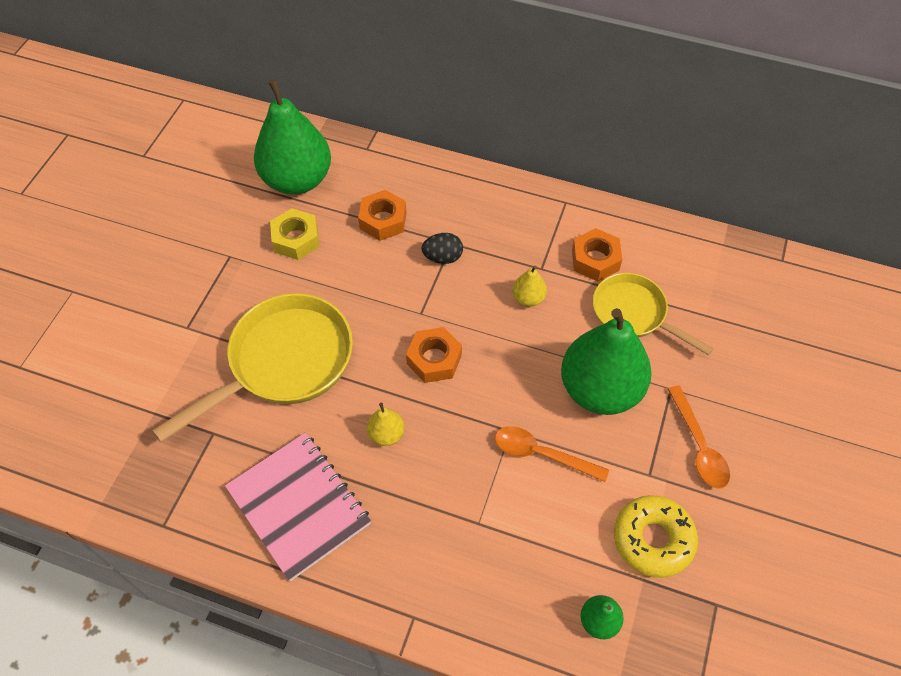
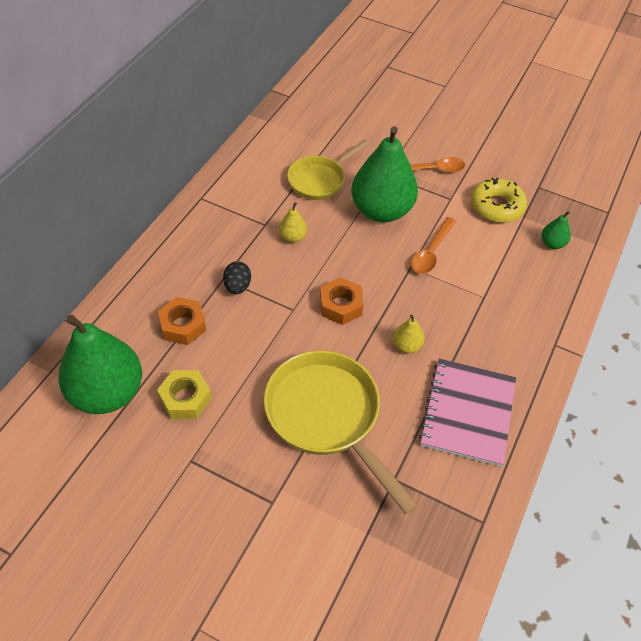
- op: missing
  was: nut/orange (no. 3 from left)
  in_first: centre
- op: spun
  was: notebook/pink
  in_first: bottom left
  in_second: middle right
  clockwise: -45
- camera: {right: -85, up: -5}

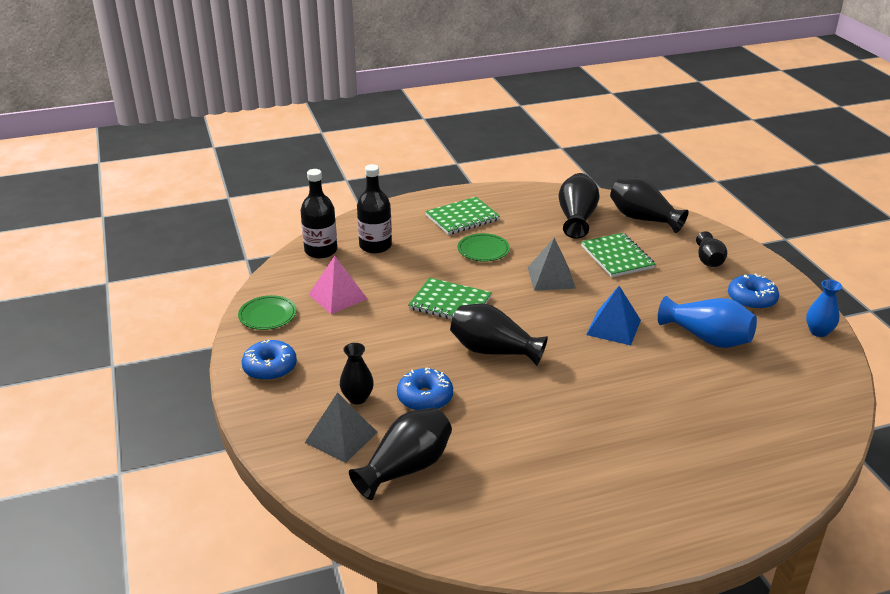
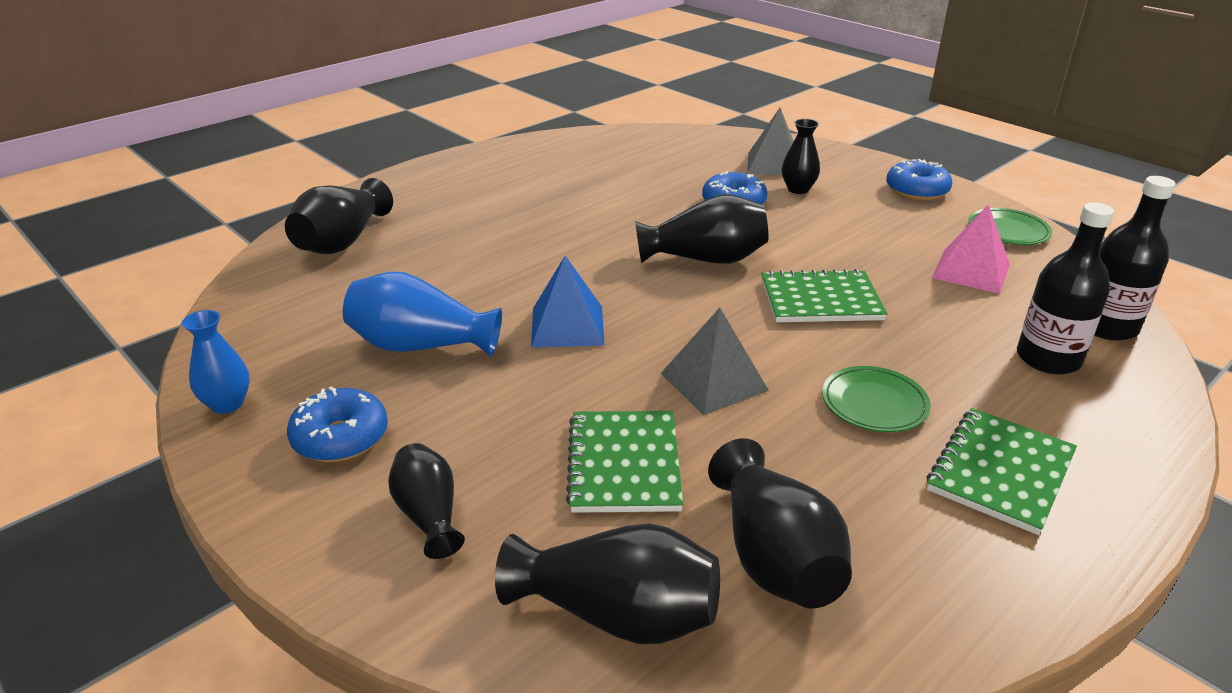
- op: relocated
  was: vase/black (no. 2 from left in the first image)
  now: vase/black (no. 1 from left)
  in_first: bottom centre
  in_second: top left
- op: spun
  was: notebook/green (no. 3 from left in the first image)
  in_first: middle right
  in_second: bottom centre
  clockwise: 45
- camera: {right: 155, up: 0}

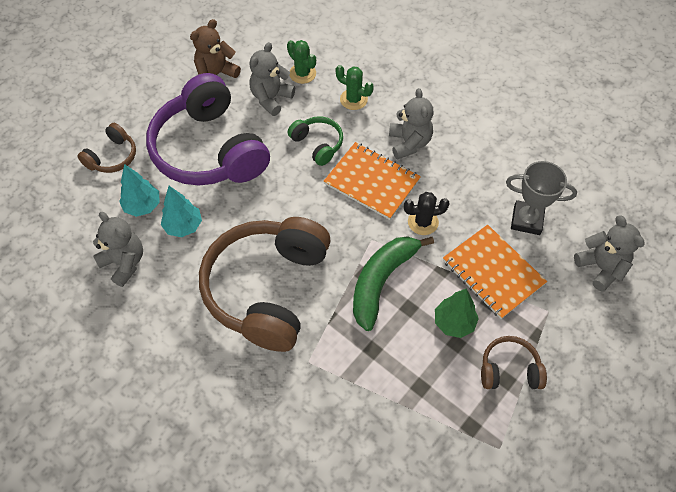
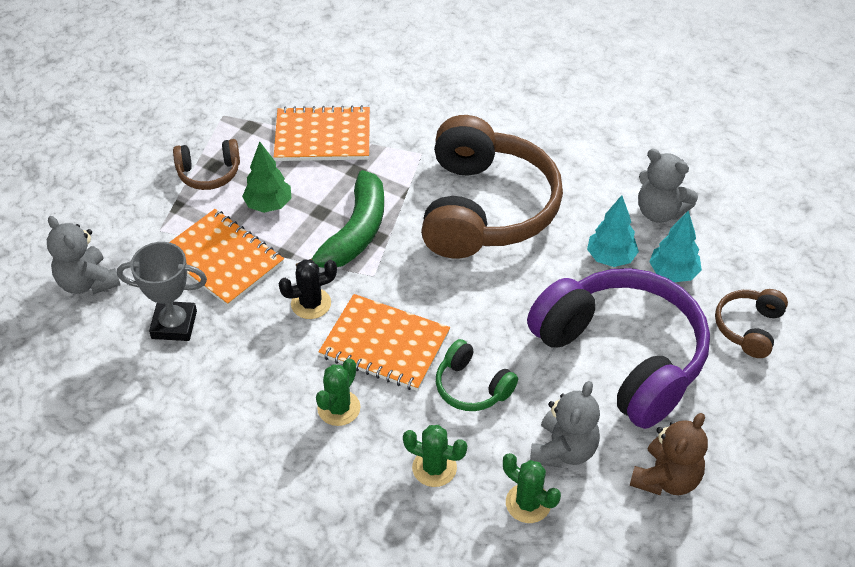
- op: appeared
  now: notebook/orange (no. 2 from left)
  in_second: top centre
- op: exchanged
  was: teddy bear/grey (no. 3 from left)
  now: cactus/green (no. 1 from left)
  in_first: top centre
  in_second: bottom centre
- camera: {right: 170, up: -10}

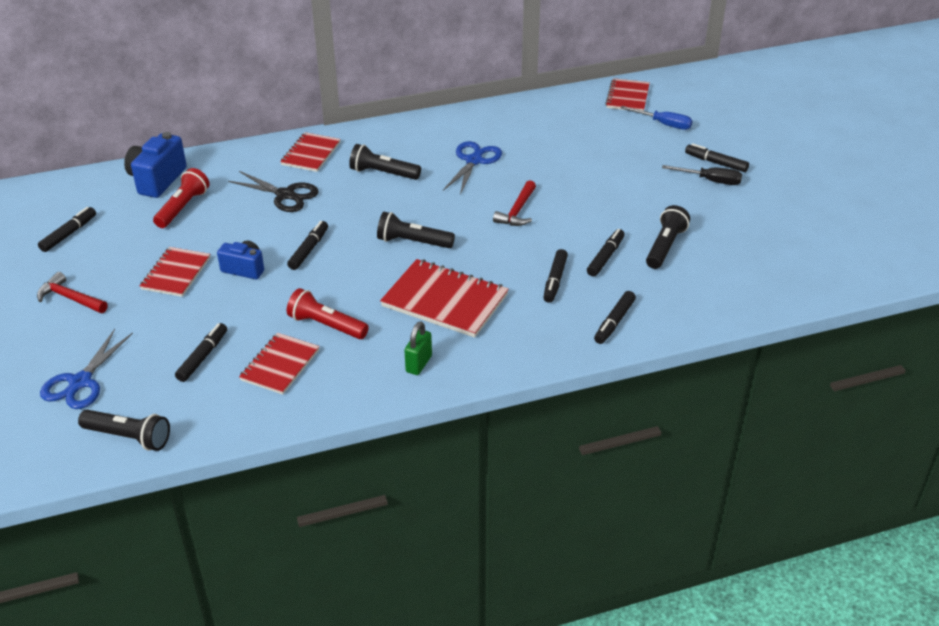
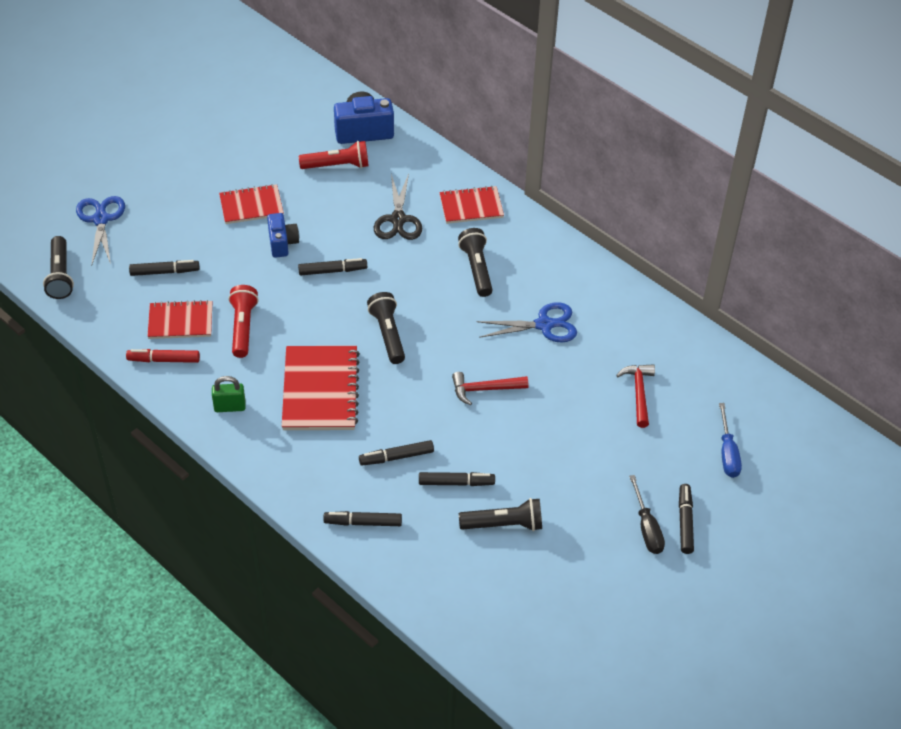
- op: missing
  was: marker/black (no. 1 from left)
  in_first: middle left
- op: missing
  was: notebook/red (no. 5 from left)
  in_first: top right
- op: appeared
  now: marker/red
  in_second: middle left
- op: relocated
  was: hammer/red (no. 1 from left in the first image)
  now: hammer/red (no. 2 from left)
  in_first: middle left
  in_second: middle right
- op: spun
  was: scissors/blue (no. 1 from left)
  in_first: middle left
  in_second: top left
  clockwise: 90
- camera: {right: 60, up: 10}

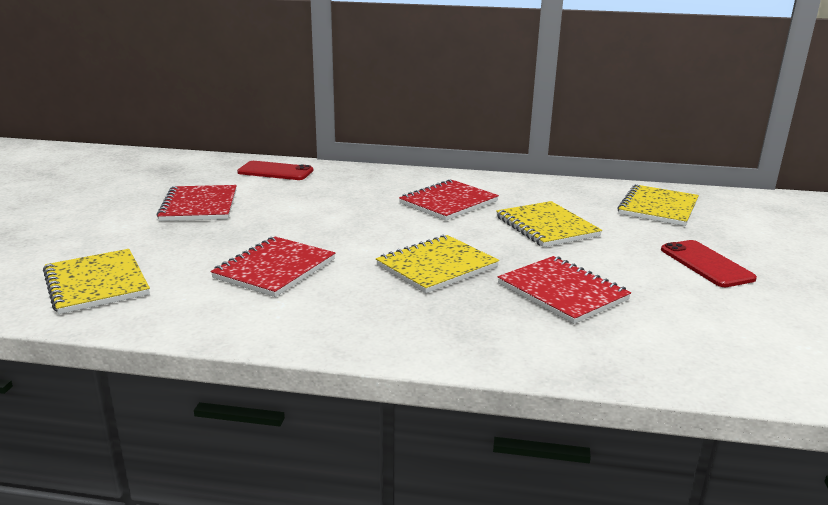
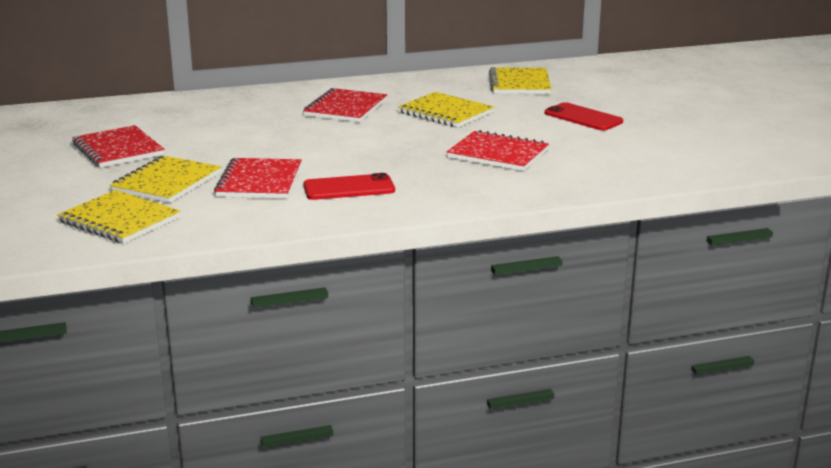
- op: relocated
  was: phone/red (no. 1 from left)
  in_first: middle left
  in_second: centre
- op: relocated
  was: notebook/yellow (no. 2 from left)
  in_first: centre
  in_second: middle left
- camera: {right: -25, up: 0}

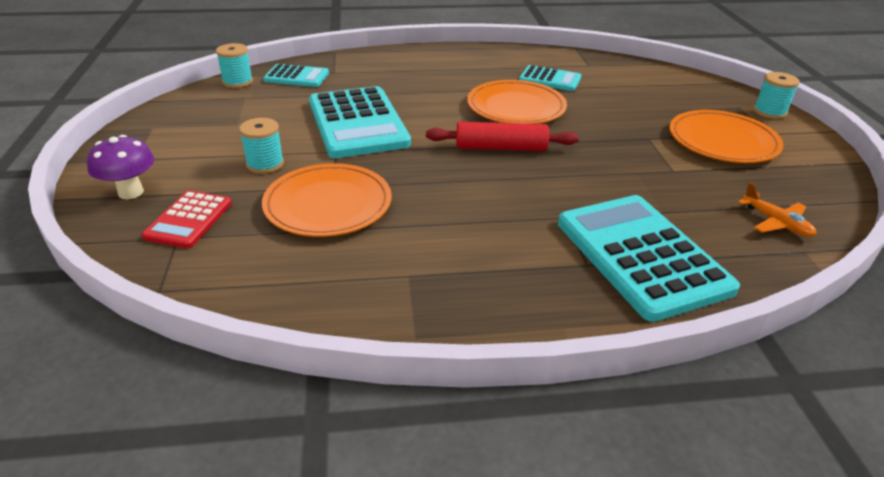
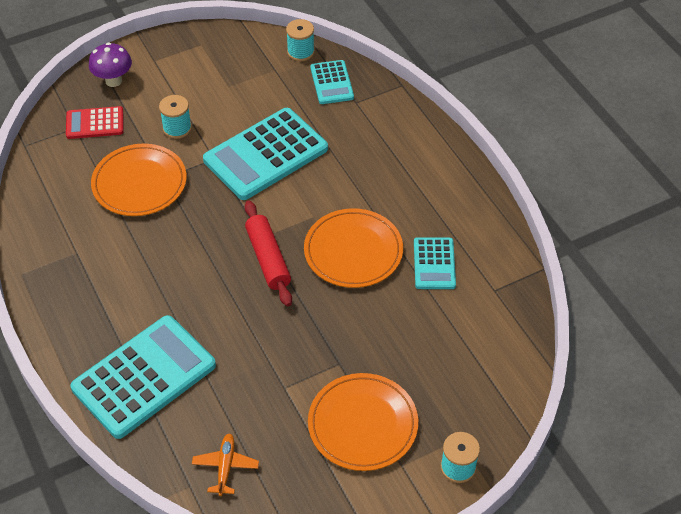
- op: spun
  was: plane/orange
  in_first: middle right
  in_second: bottom left
  clockwise: 150
- camera: {right: 70, up: 15}

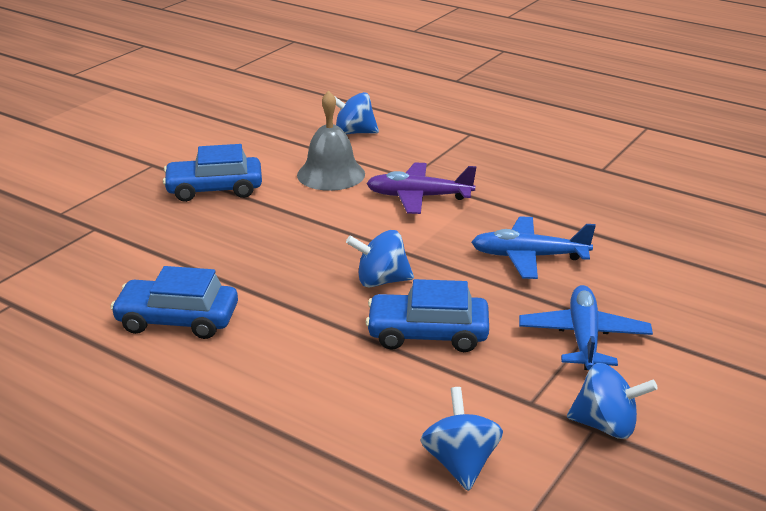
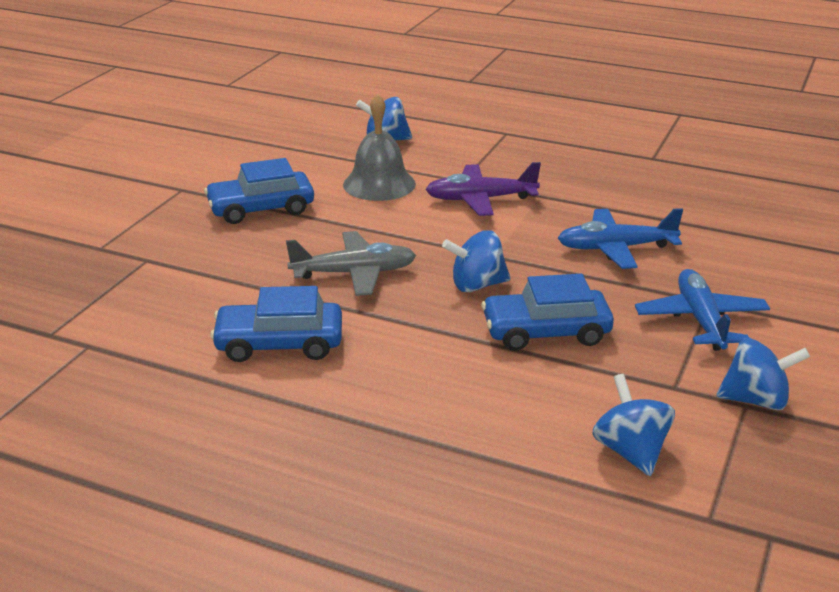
- op: appeared
  now: plane/grey
  in_second: centre
- camera: {right: -10, up: 0}

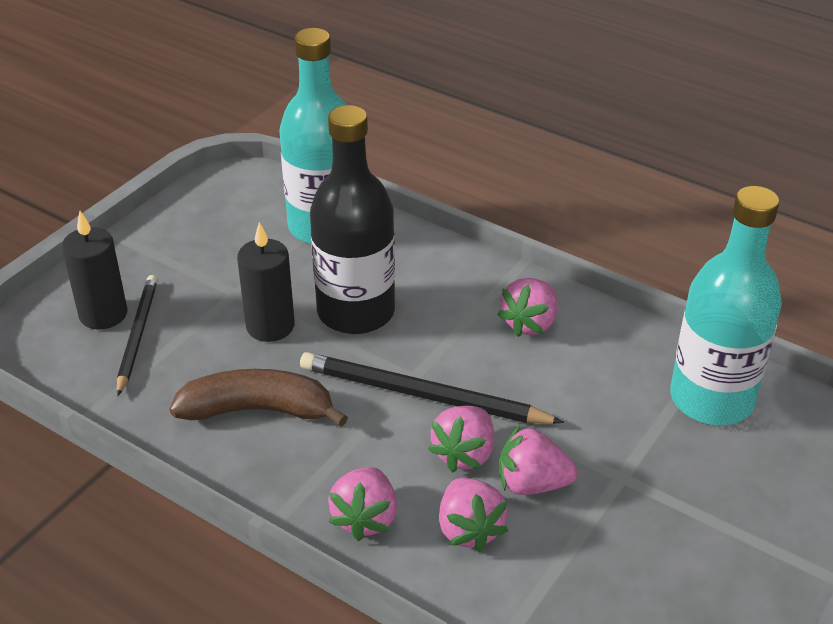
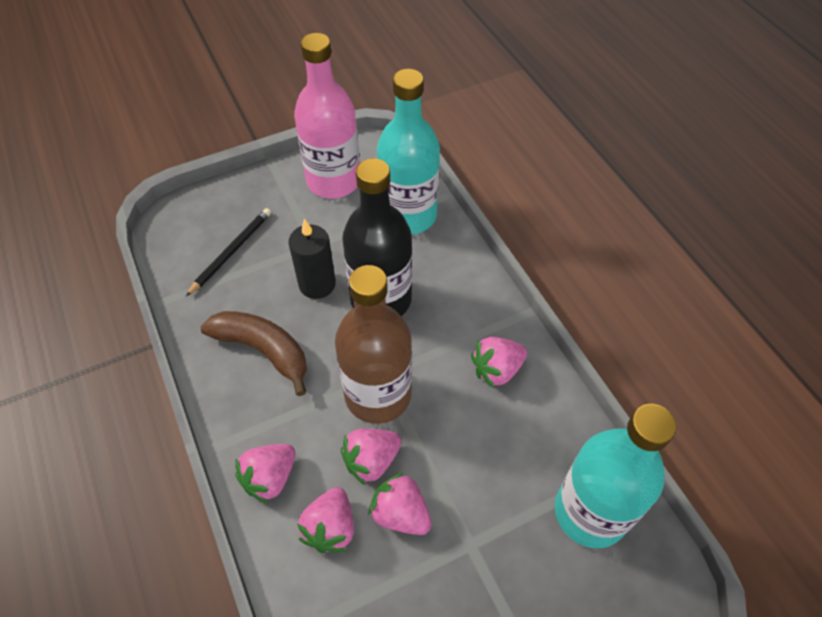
- op: missing
  was: candle/black (no. 1 from left)
  in_first: middle left
- op: appeared
  now: bottle/pink
  in_second: top centre
- op: exchanged
  was: pencil/black (no. 2 from left)
  now: bottle/brown
  in_first: centre
  in_second: centre
- camera: {right: 30, up: 15}

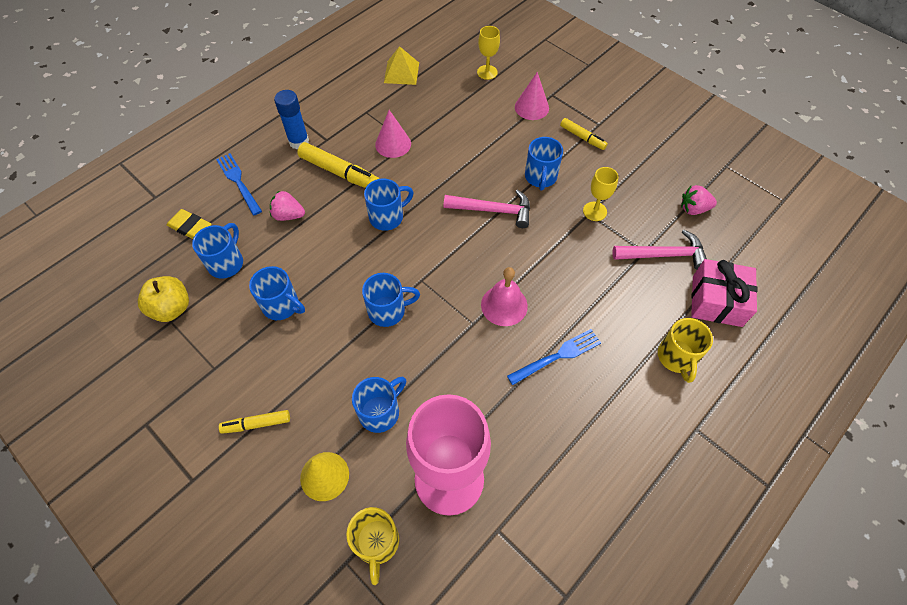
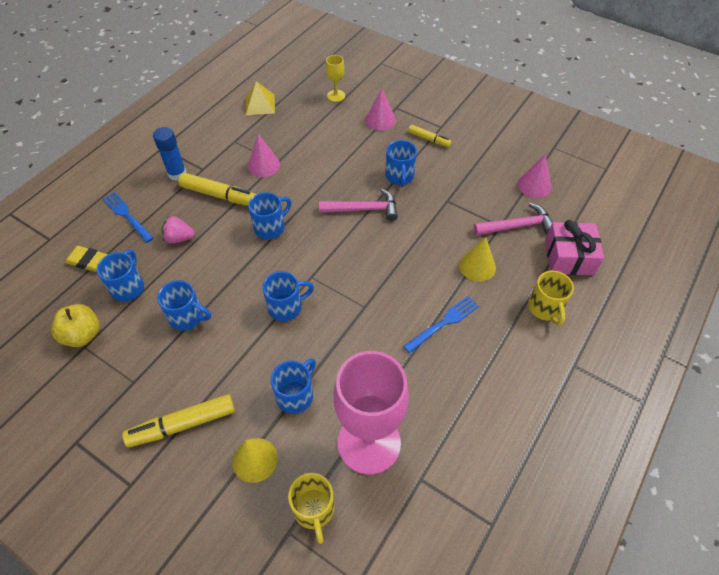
- op: missing
  was: bell/pink
  in_first: centre
- op: missing
  was: goblet/yellow (no. 2 from left)
  in_first: top centre
- op: appeared
  now: cone/yellow (no. 2 from left)
  in_second: centre
- op: exchanged
  was: strawberry/pink (no. 2 from left)
  now: cone/pink (no. 3 from left)
  in_first: top right
  in_second: top right
- op: size
  was: marker/yellow (no. 1 from left)
  in_first: bottom left
  in_second: bottom left
  ratio: 1.69
- camera: {right: -10, up: -5}

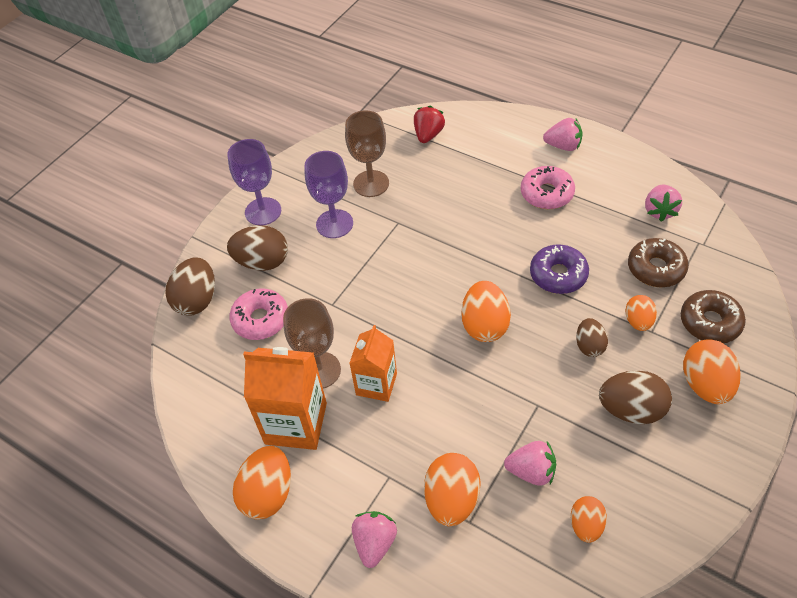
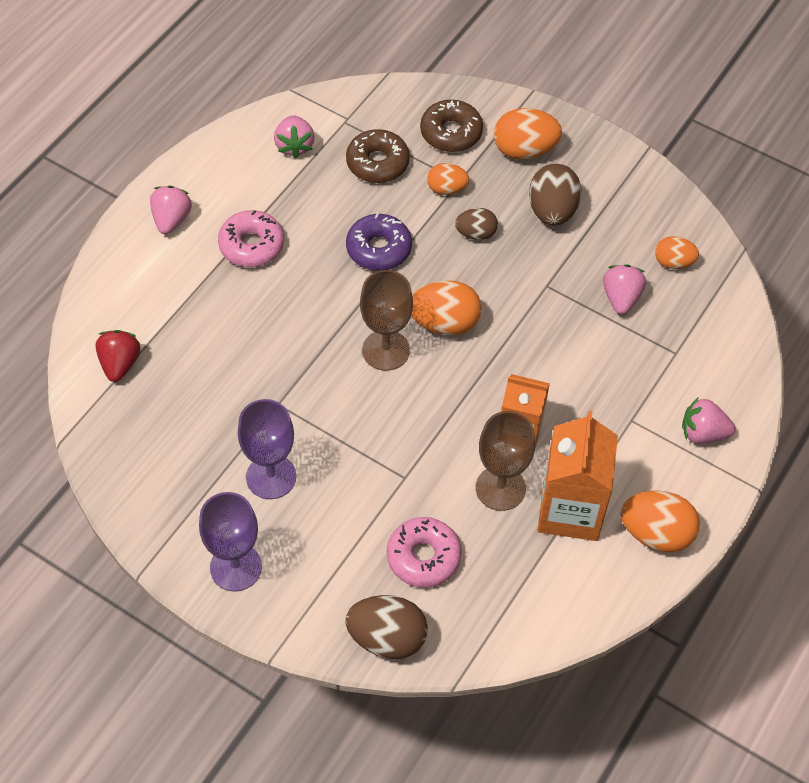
- op: missing
  was: egg/brown (no. 2 from left)
  in_first: middle left
- op: missing
  was: egg/orange (no. 2 from left)
  in_first: bottom centre
- op: relocated
  was: goblet/brown (no. 2 from left in the first image)
  now: goblet/brown (no. 1 from left)
  in_first: top centre
  in_second: centre
- op: spun
  was: strawberry/red
  in_first: top centre
  in_second: middle left
  clockwise: 75
- op: spun
  was: strawberry/pink (no. 4 from left in the first image)
  in_first: middle right
  in_second: top centre
  clockwise: 75
- camera: {right: -95, up: 5}

